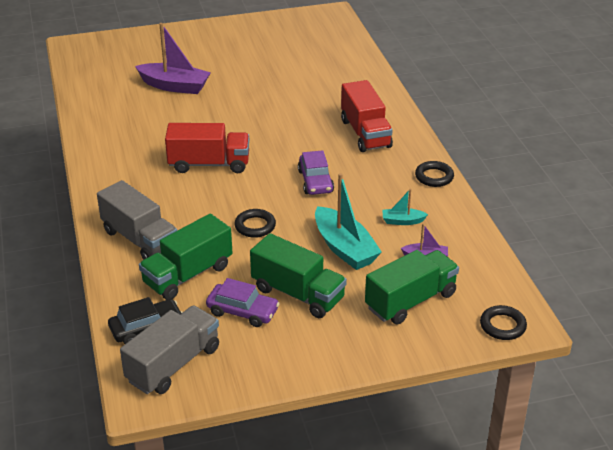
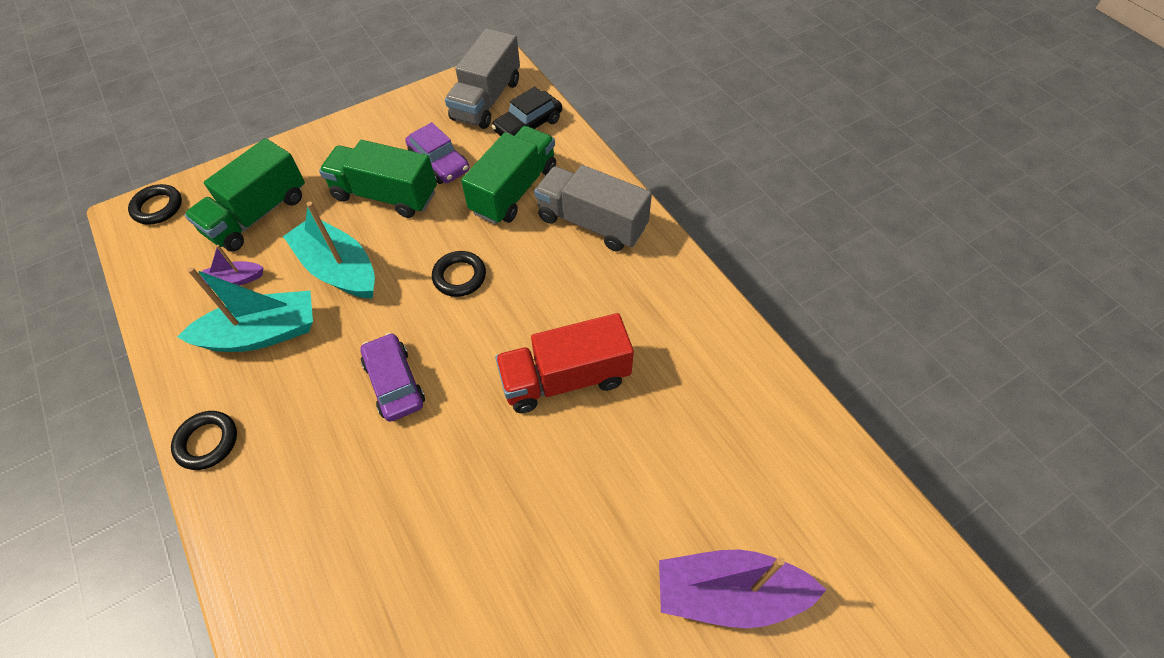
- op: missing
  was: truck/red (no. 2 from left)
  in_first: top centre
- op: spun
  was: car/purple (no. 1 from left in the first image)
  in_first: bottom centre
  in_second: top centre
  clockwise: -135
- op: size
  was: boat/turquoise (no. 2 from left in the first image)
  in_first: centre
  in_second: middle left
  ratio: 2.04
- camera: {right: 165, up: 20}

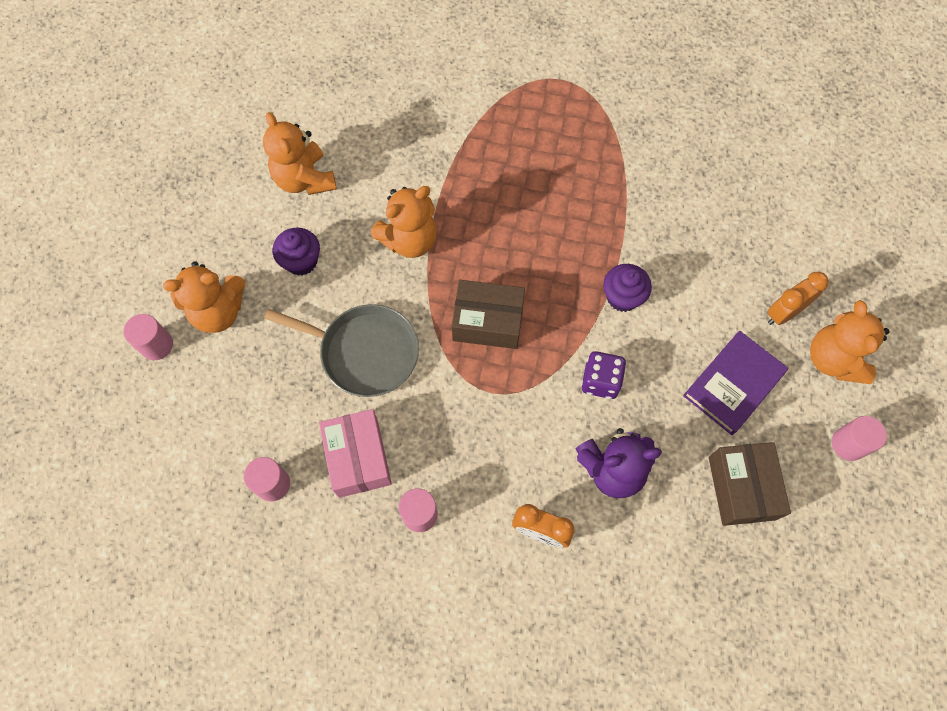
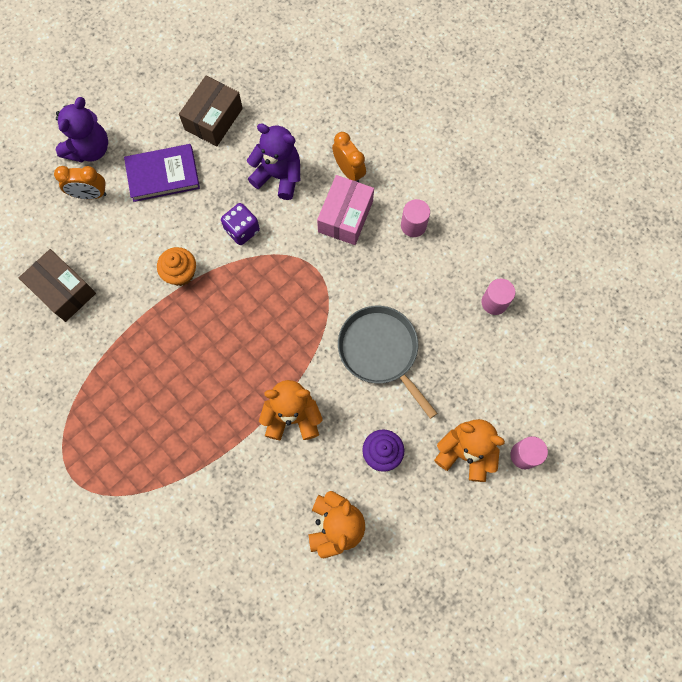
- op: missing
  was: cylinder/pink (no. 4 from left)
  in_first: middle right
- op: relocated
  was: box/pink
  in_first: centre
  in_second: top centre
- op: relocated
  was: box/brown (no. 1 from left)
  in_first: centre
  in_second: middle left
- op: colour
  was: cupcake/purple (no. 2 from left)
  now: cupcake/orange
  in_first: centre
  in_second: middle left
- op: colour
  was: teddy bear/orange (no. 4 from left)
  now: teddy bear/purple (no. 1 from left)
  in_first: middle right
  in_second: top left
- camera: {right: -145, up: 5}

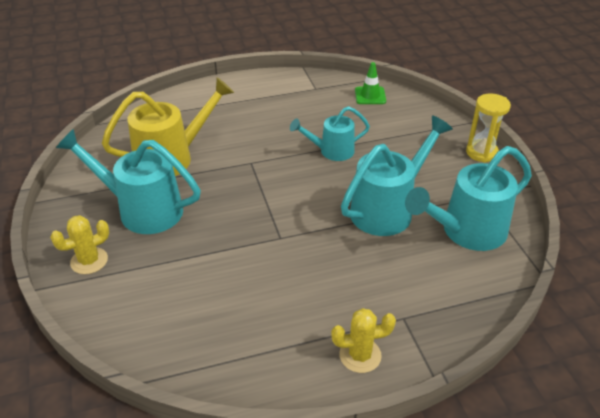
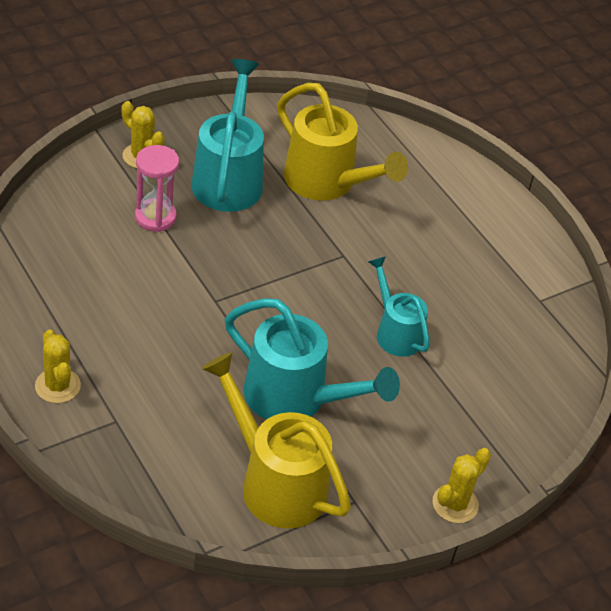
- op: missing
  was: traffic cone/green
  in_first: top centre
- op: appeared
  now: hourglass/pink
  in_second: top left
- op: exchanged
  was: hourglass/yellow
  now: cactus/yellow (no. 3 from left)
  in_first: top right
  in_second: bottom right
- op: colour
  was: watering can/turquoise (no. 4 from left)
  now: watering can/yellow (no. 1 from left)
  in_first: middle right
  in_second: bottom centre
- camera: {right: 70, up: 5}

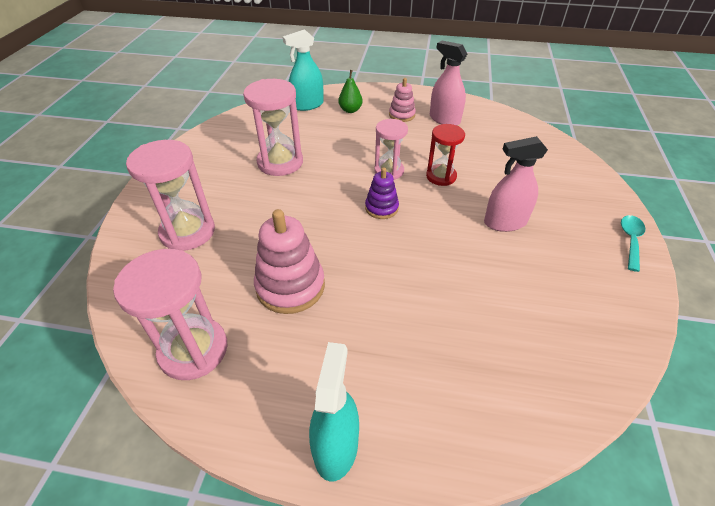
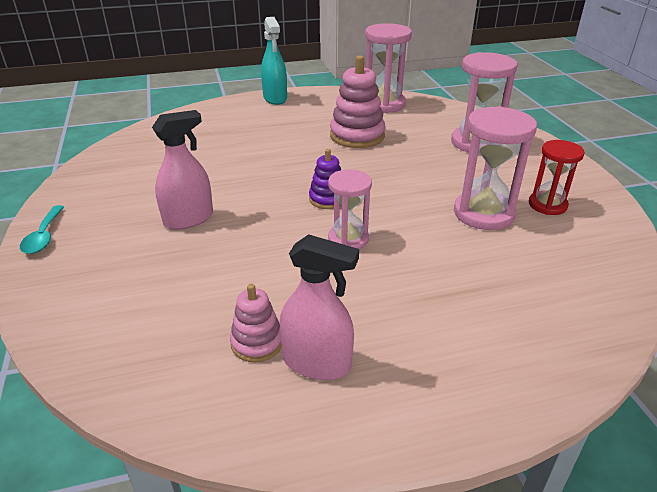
- op: missing
  was: spray bottle/turquoise (no. 1 from left)
  in_first: top centre
- op: missing
  was: pear/green
  in_first: top centre
- op: relocated
  was: stacking toy/pink (no. 2 from left in the first image)
  now: stacking toy/pink (no. 1 from left)
  in_first: top centre
  in_second: centre
- op: relocated
  was: hourglass/red
  in_first: top centre
  in_second: middle right
- camera: {right: 155, up: -10}

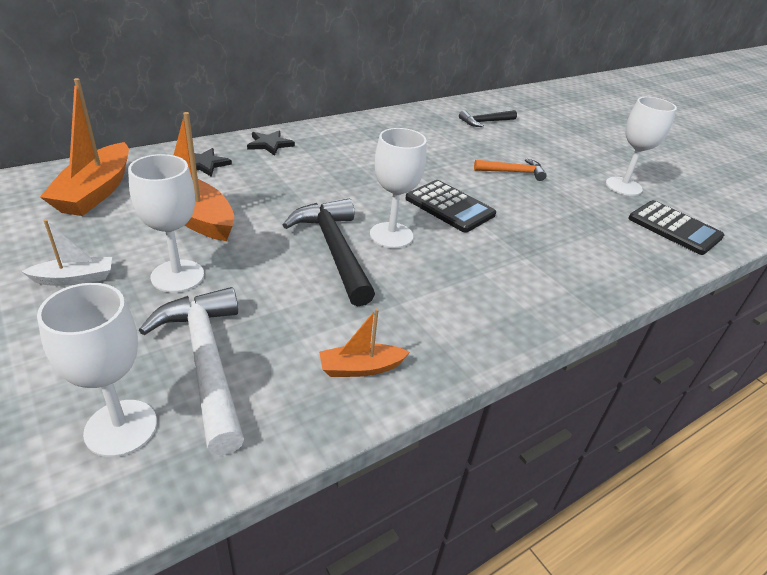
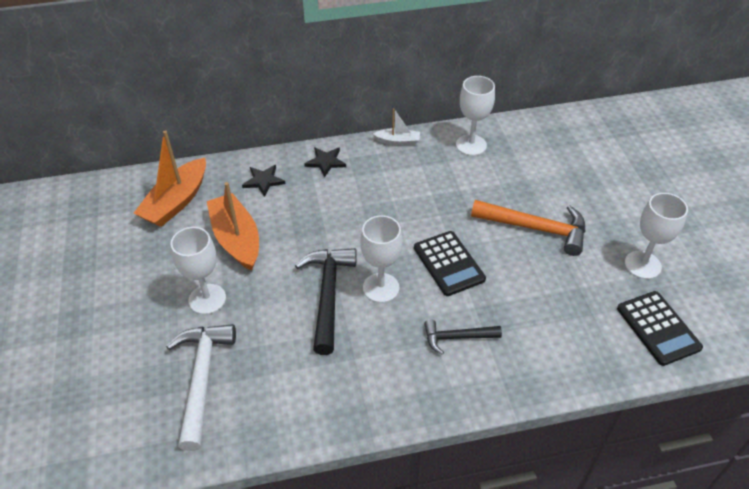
- op: missing
  was: boat/orange (no. 3 from left)
  in_first: centre
- op: relocated
  was: boat/white
  in_first: middle left
  in_second: top centre
- op: relocated
  was: goblet/white (no. 1 from left in the first image)
  now: goblet/white (no. 3 from left)
  in_first: middle left
  in_second: top centre
- op: relocated
  was: hammer/black (no. 2 from left)
  in_first: top centre
  in_second: bottom centre
- op: size
  was: hammer/orange
  in_first: top centre
  in_second: middle right
  ratio: 1.7
- camera: {right: 25, up: 10}

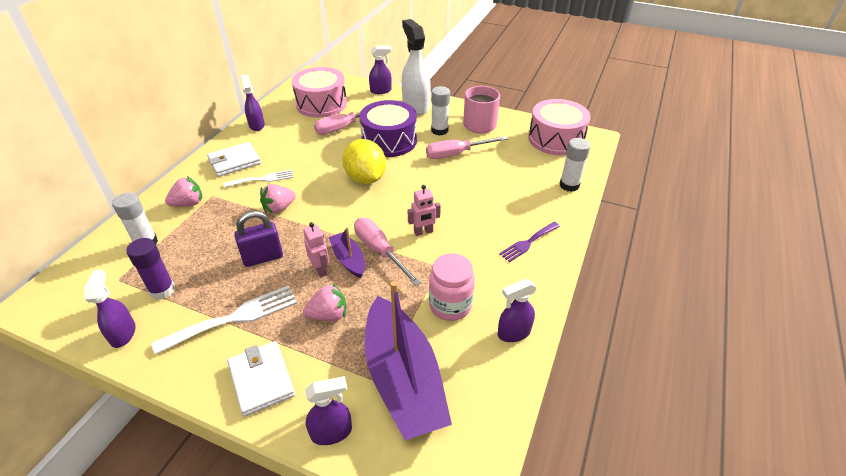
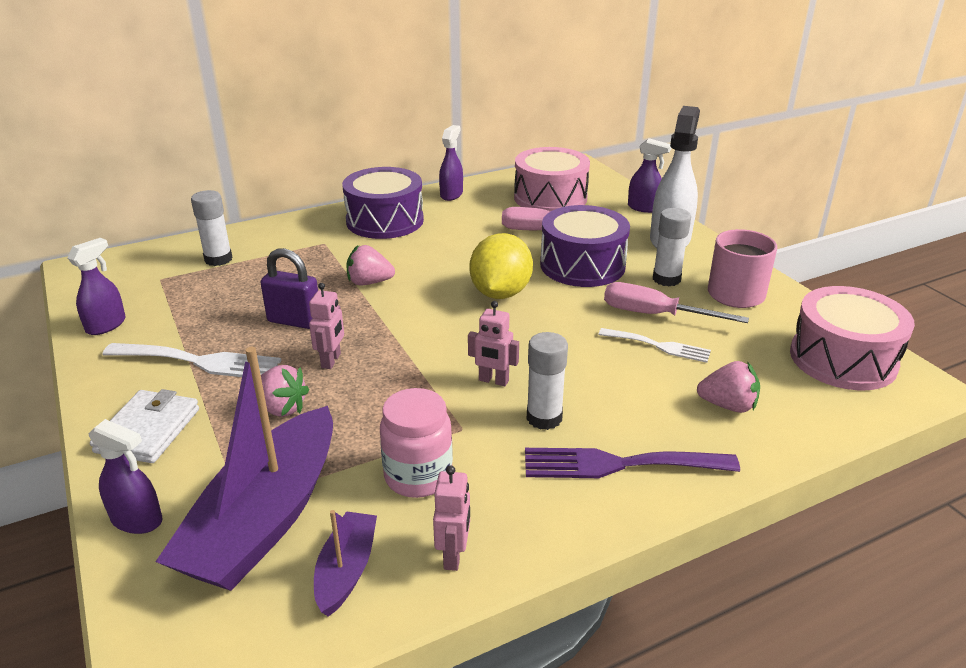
- op: missing
  was: glue stick/purple
  in_first: middle left
- op: missing
  was: screwdriver/pink (no. 2 from left)
  in_first: centre
- op: relocated
  was: strawberry/pink (no. 1 from left in the first image)
  now: strawberry/pink (no. 3 from left)
  in_first: middle left
  in_second: middle right
- op: relocated
  was: fork/white (no. 2 from left)
  in_first: middle left
  in_second: middle right
- op: relocated
  was: boat/purple (no. 1 from left in the first image)
  now: boat/purple (no. 2 from left)
  in_first: centre
  in_second: bottom centre
- op: relocated
  was: glue stick/white (no. 3 from left in the first image)
  now: glue stick/white (no. 2 from left)
  in_first: middle right
  in_second: centre
- op: exchanged
  was: wallet/white (no. 1 from left)
  now: drum/purple (no. 1 from left)
  in_first: middle left
  in_second: top centre
- op: exchanged
  was: spray bottle/purple (no. 5 from left)
  now: robot/pink (no. 2 from left)
  in_first: centre
  in_second: bottom centre
- op: size
  was: fork/purple
  in_first: centre
  in_second: bottom centre
  ratio: 1.57
- camera: {right: 40, up: -10}

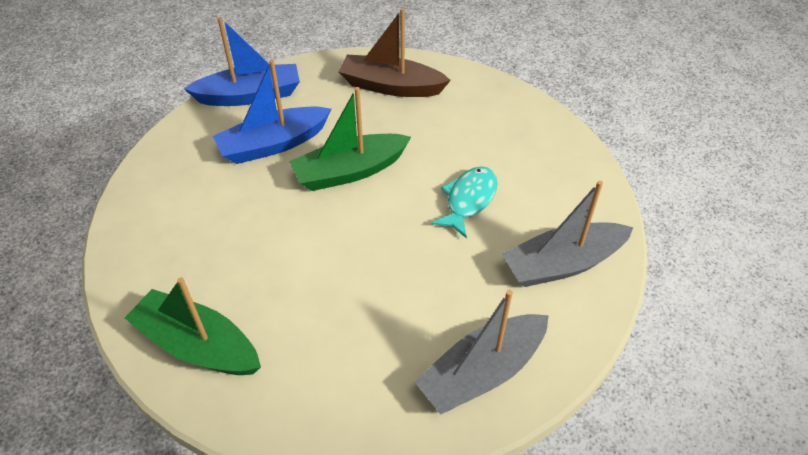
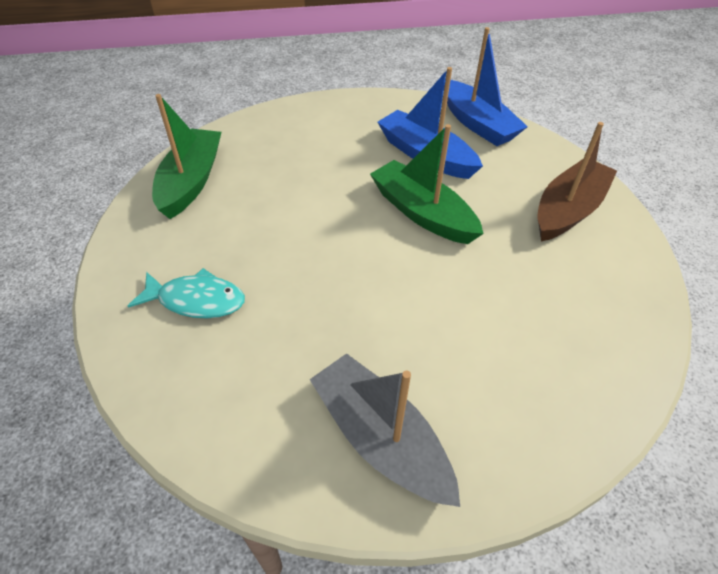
- op: missing
  was: boat/grey (no. 1 from left)
  in_first: bottom centre
- op: relocated
  was: fish/turquoise
  in_first: centre
  in_second: middle left
- op: spun
  was: boat/brown
  in_first: top centre
  in_second: top right
  clockwise: 45
- camera: {right: 70, up: 0}

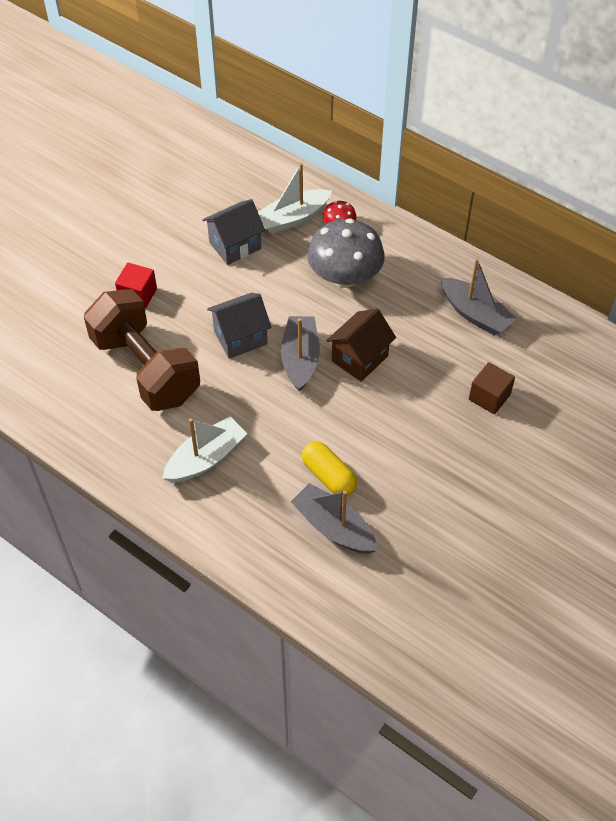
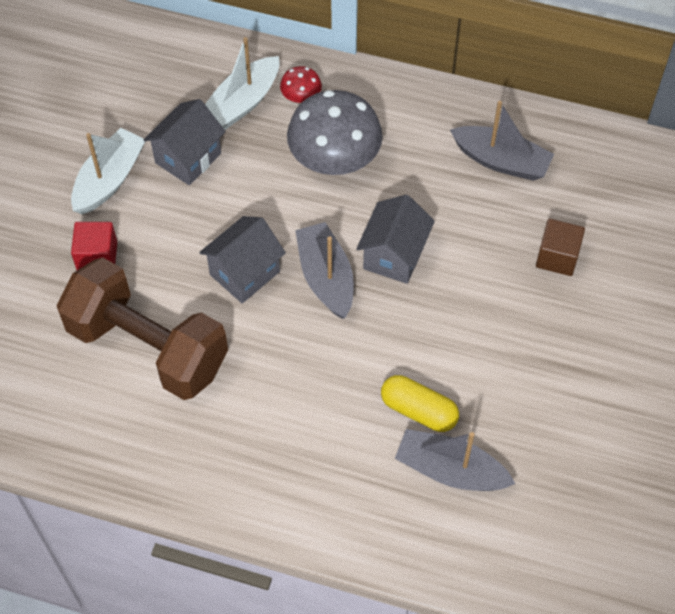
- op: relocated
  was: boat/white (no. 1 from left)
  in_first: middle left
  in_second: top left
- op: colour
  was: house/brown
  now: house/grey (no. 3 from left)
  in_first: centre
  in_second: centre
- camera: {right: -20, up: 5}

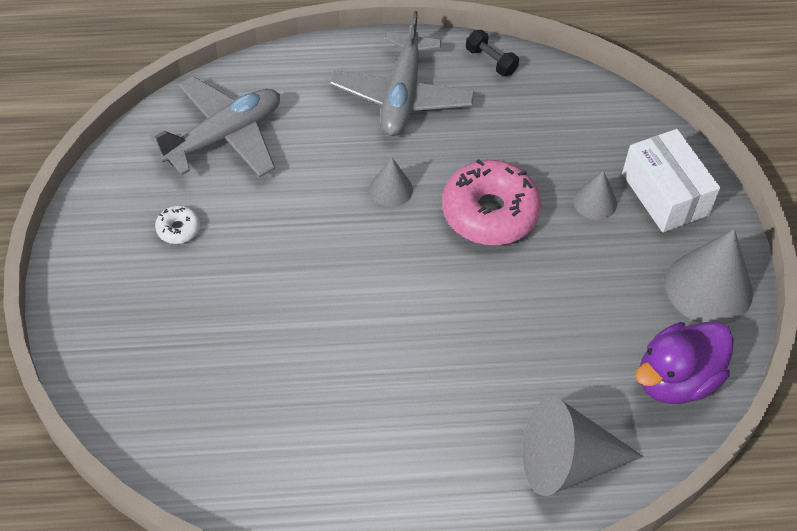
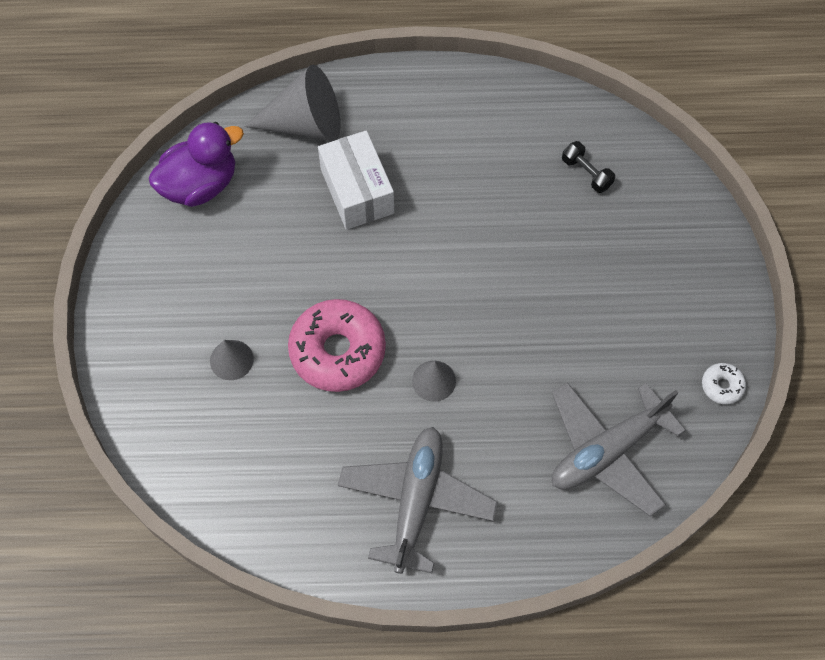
- op: missing
  was: cone/grey (no. 4 from left)
  in_first: middle right
- op: relocated
  was: donut/white
  in_first: middle left
  in_second: middle right
- op: relocated
  was: dumbbell/black
  in_first: top centre
  in_second: top right
- op: relocated
  was: box/white
  in_first: middle right
  in_second: top centre
- camera: {right: -175, up: 10}

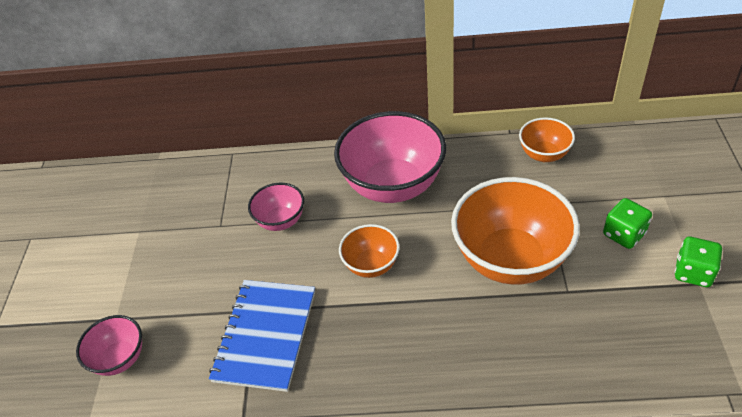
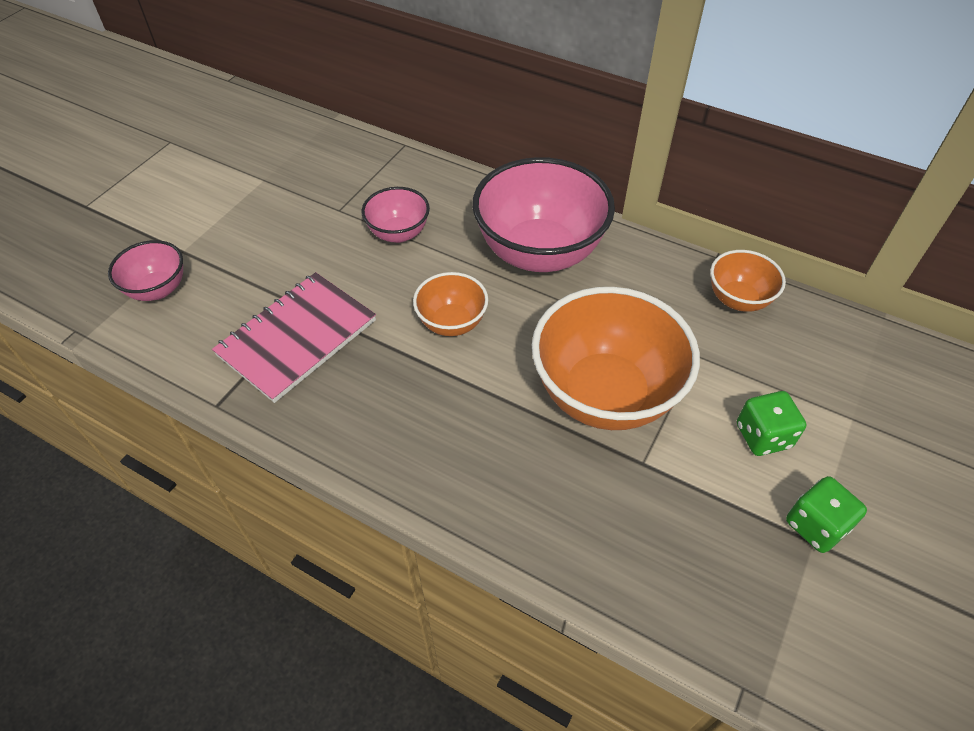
- op: colour
  was: notebook/blue
  now: notebook/pink
  in_first: bottom centre
  in_second: middle left
- camera: {right: 25, up: 5}

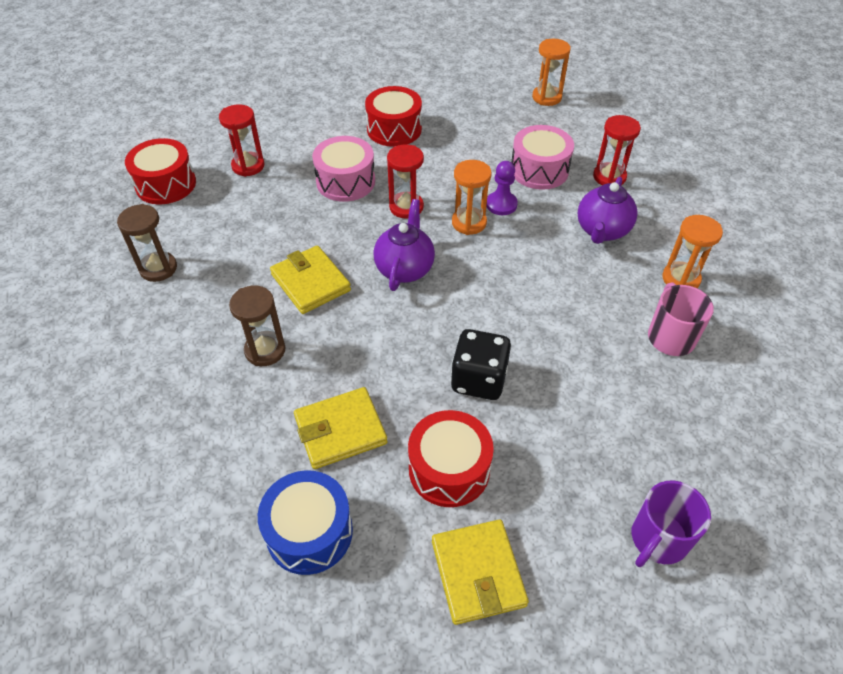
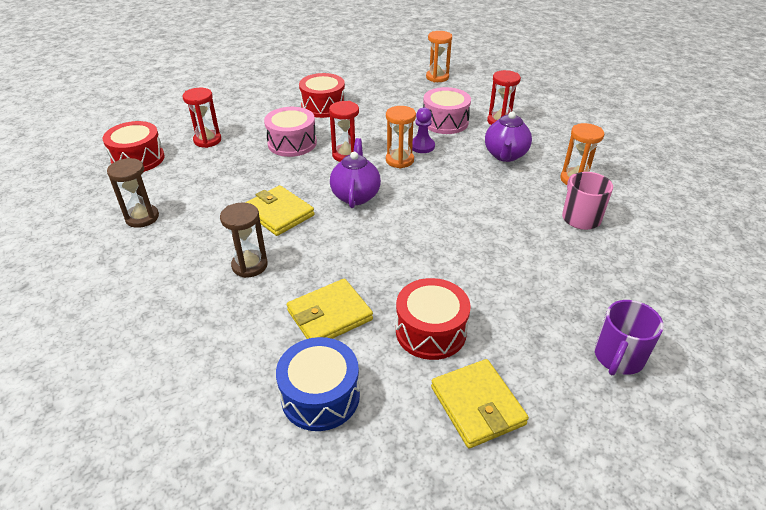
- op: missing
  was: dice/black
  in_first: centre
- camera: {right: -10, up: -10}

